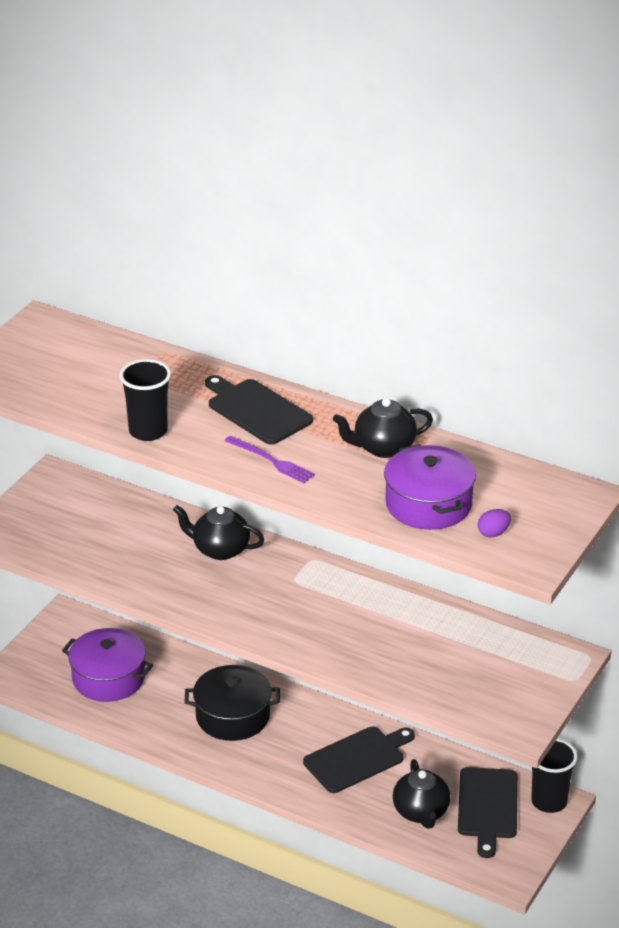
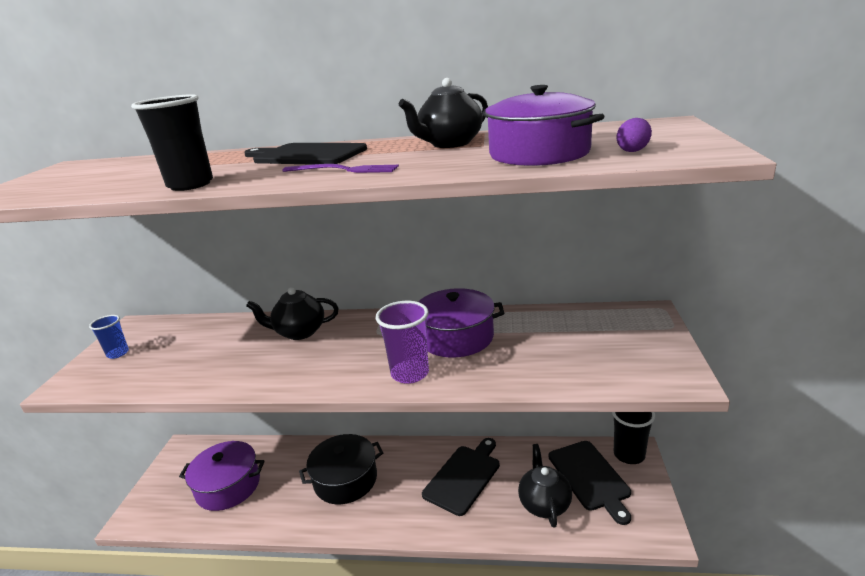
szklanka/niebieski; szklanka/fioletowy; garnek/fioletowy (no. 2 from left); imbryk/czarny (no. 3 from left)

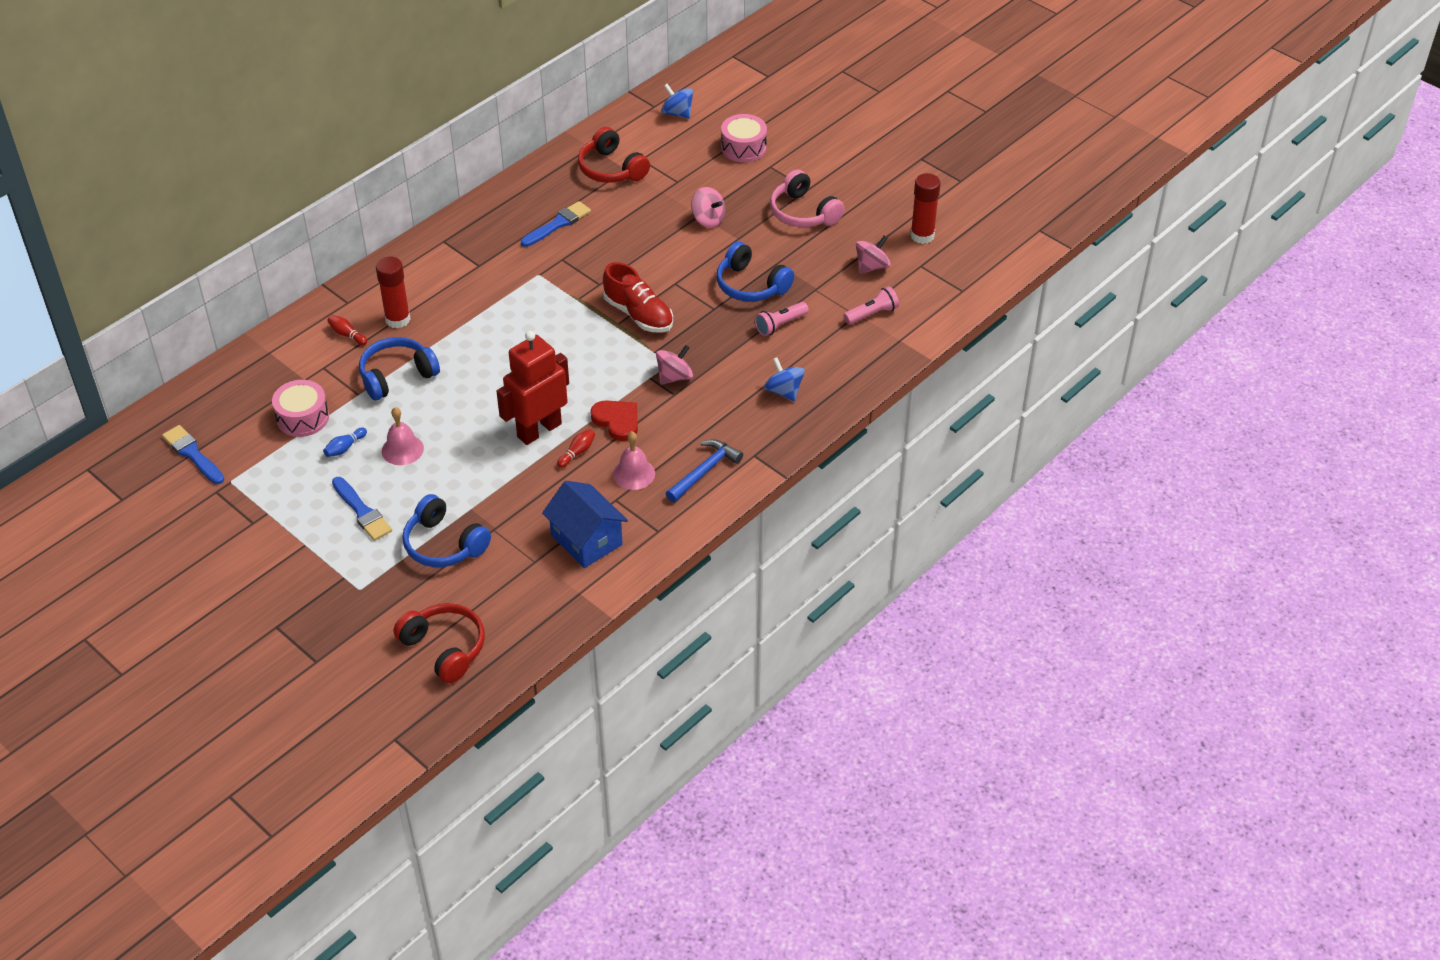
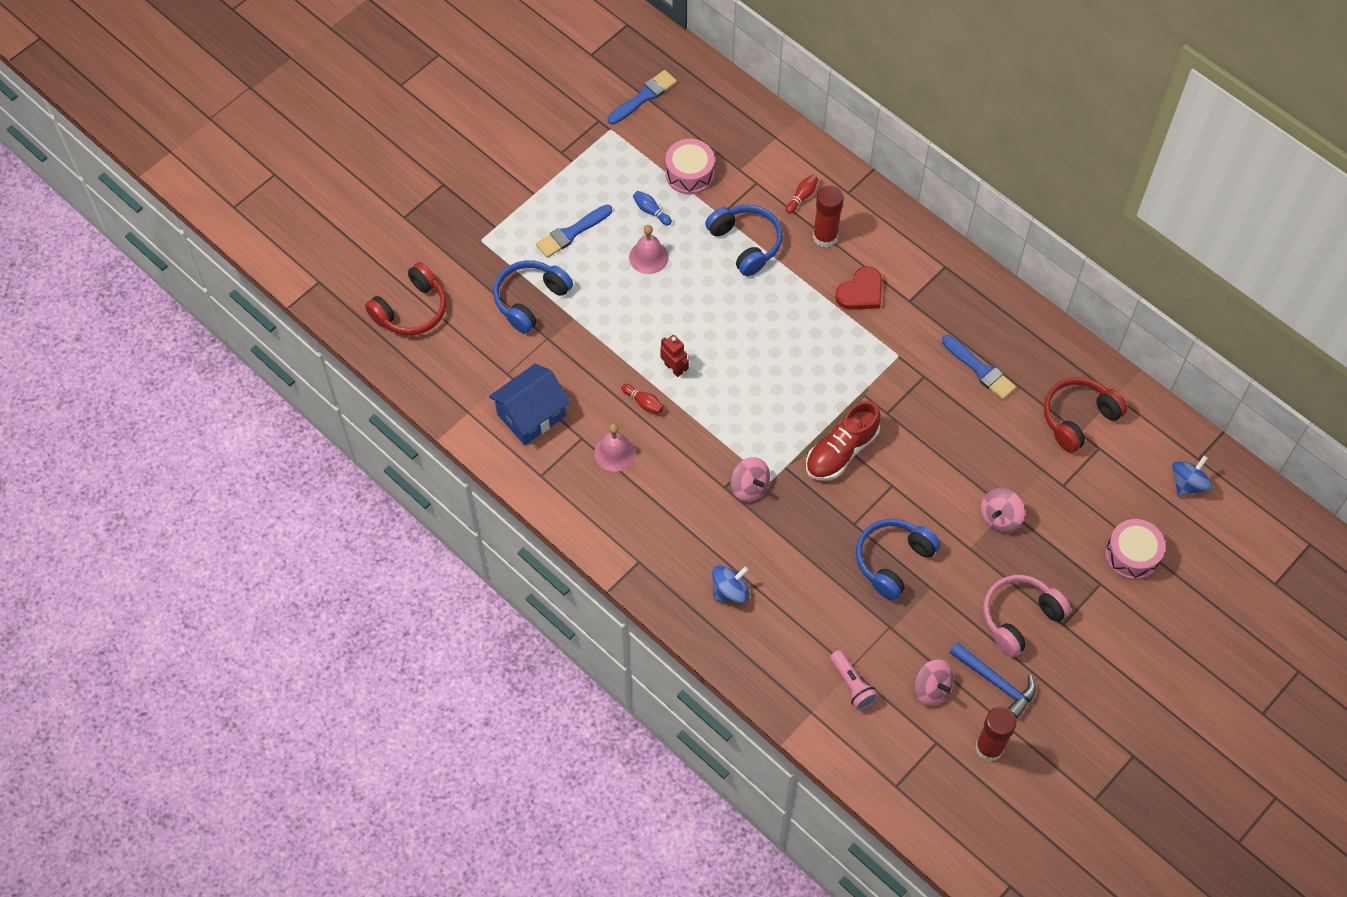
robot/czerwony; serce/czerwony; młotek/niebieski; latarka/różowy (no. 1 from left in the first image)

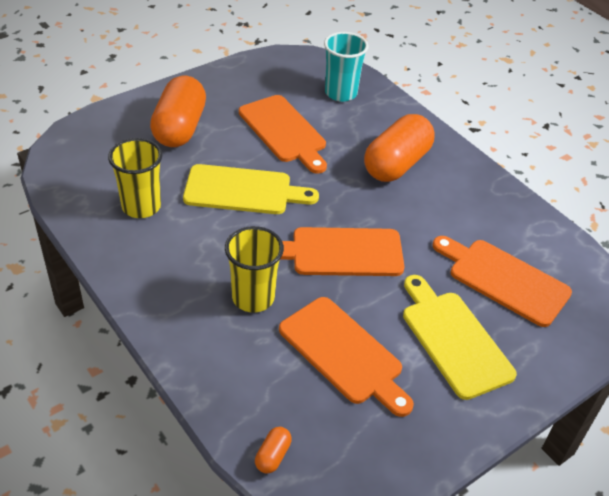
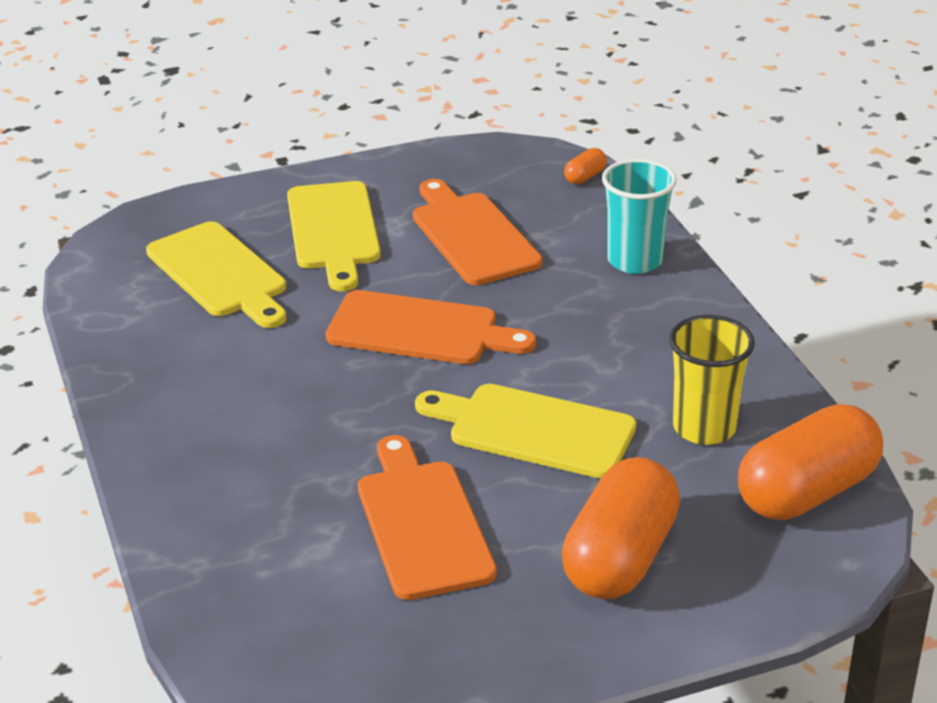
deska do krojenia/żółty (no. 1 from left); szklanka/turkusowy; kapsułka/pomarańczowy (no. 3 from left); szklanka/żółty (no. 2 from left in the first image)

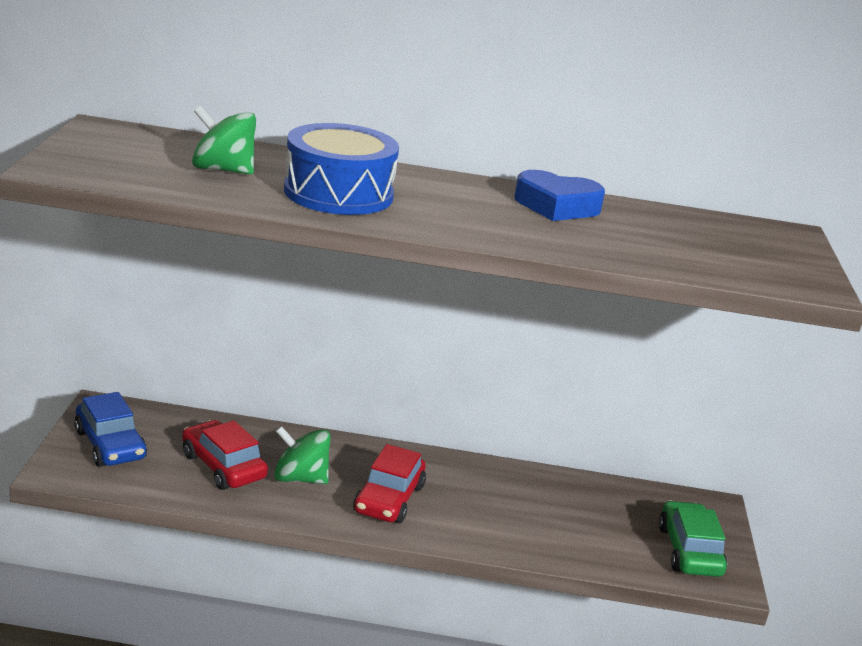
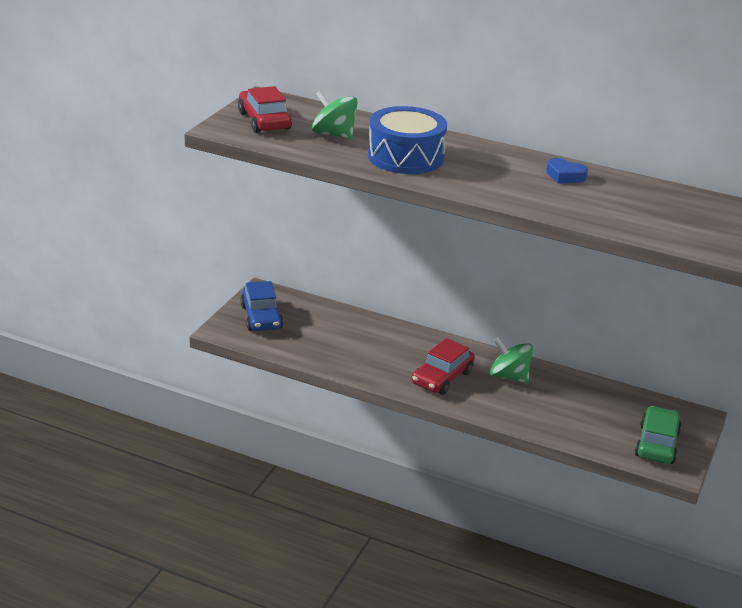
samochód/czerwony (no. 1 from left); bączek/zielony (no. 2 from left); serce/niebieski

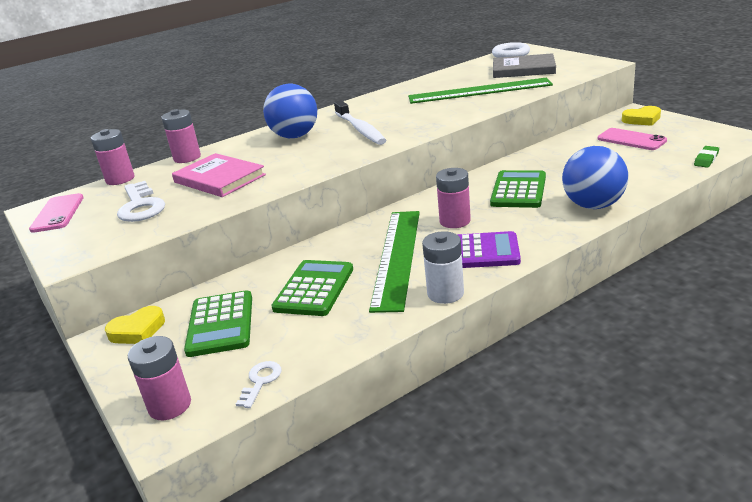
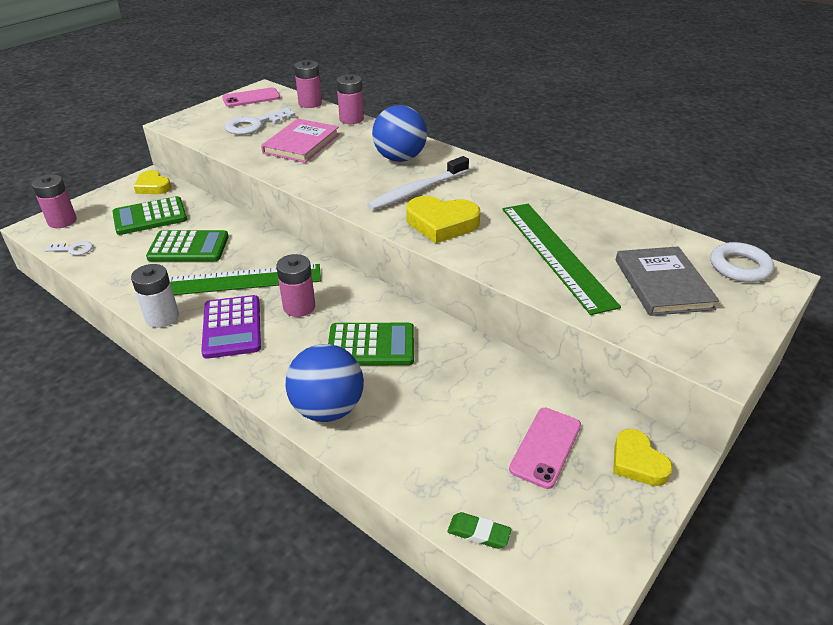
serce/żółty (no. 2 from left)

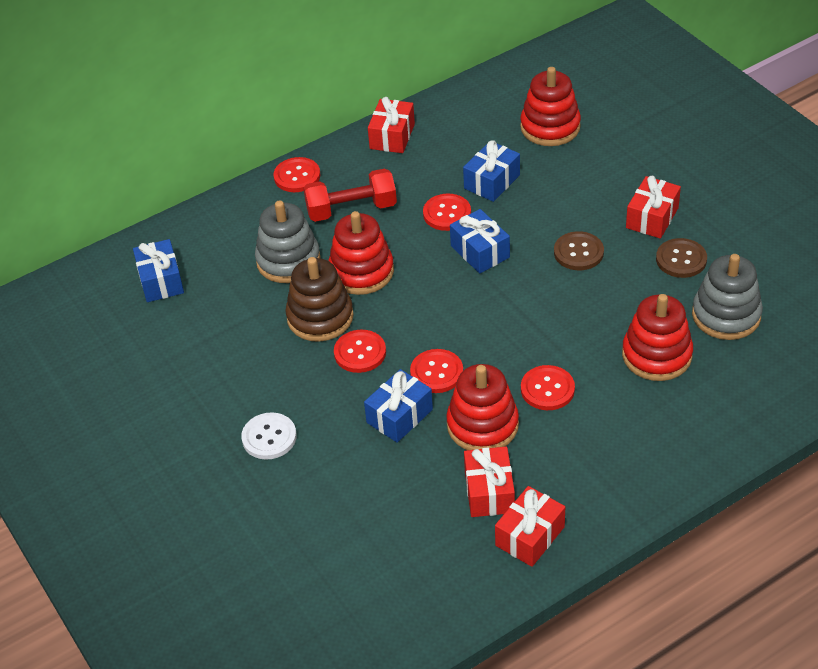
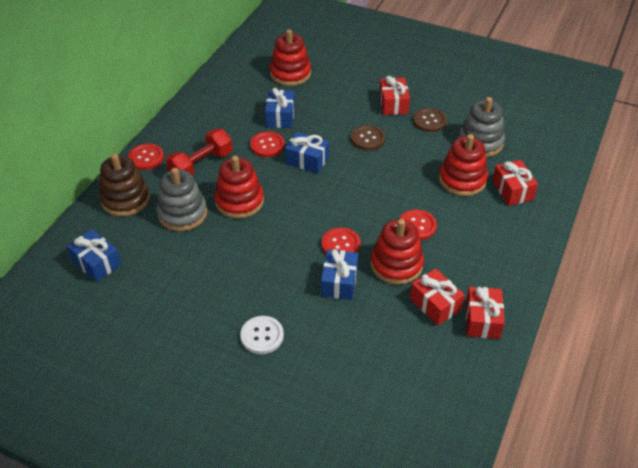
zabawka nakładanka/brązowy; prezent/czerwony (no. 4 from left); guzik/czerwony (no. 2 from left in the first image)

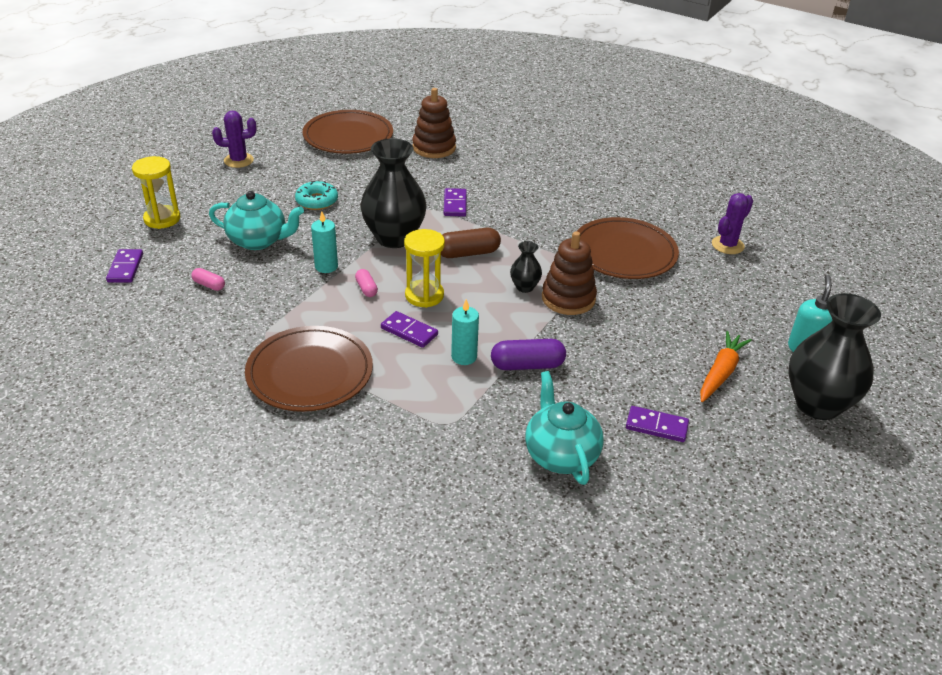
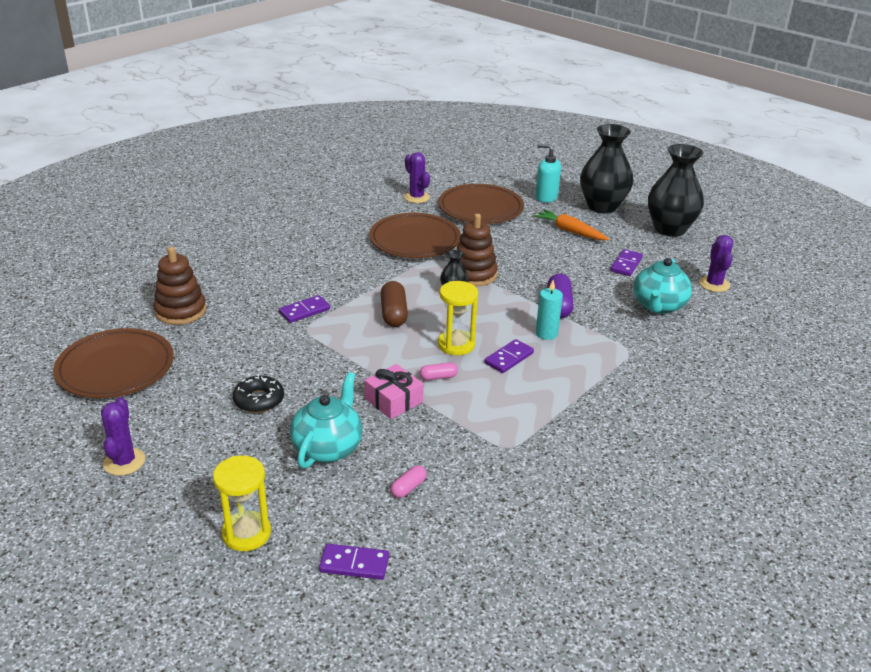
donut/czarny; kostka domina/fioletowy (no. 1 from left); prezent/różowy; talerz/brązowy (no. 3 from left); imbryk/turkusowy (no. 2 from left); wazon/czarny (no. 3 from left); kaktus/fioletowy (no. 3 from left)

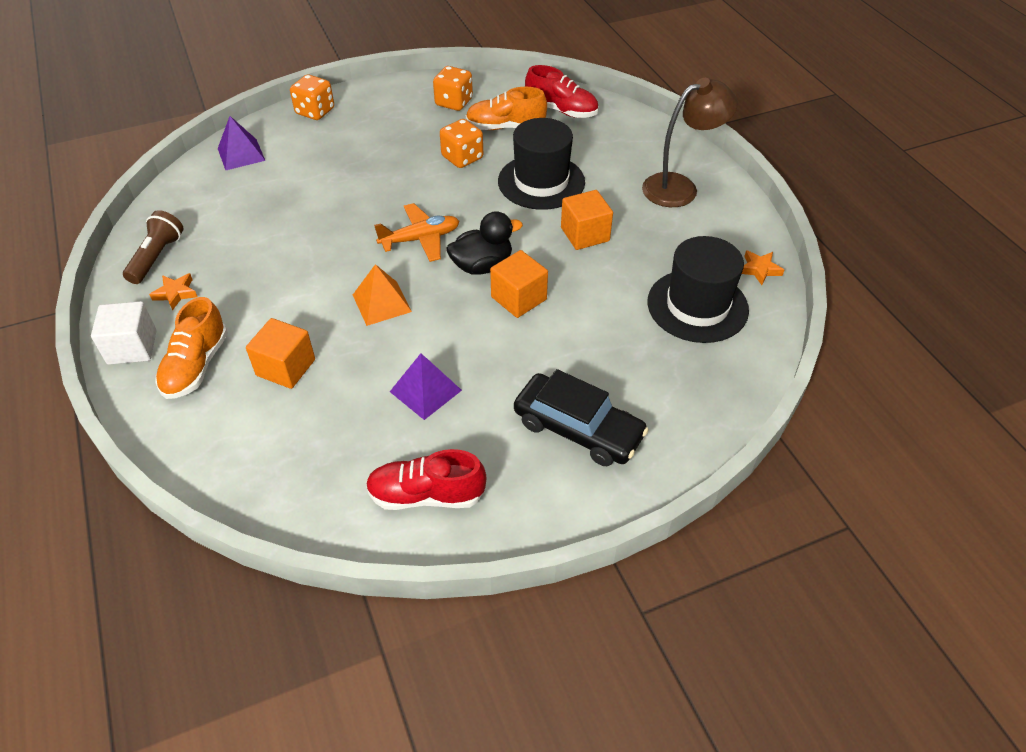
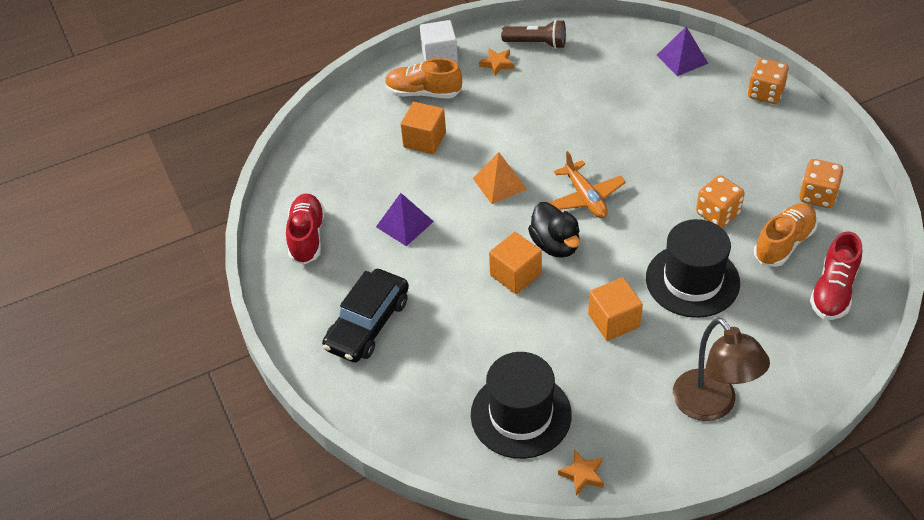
but/pomarańczowy (no. 2 from left)

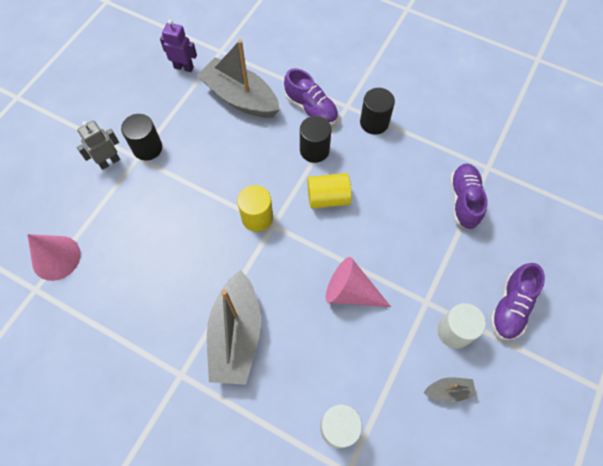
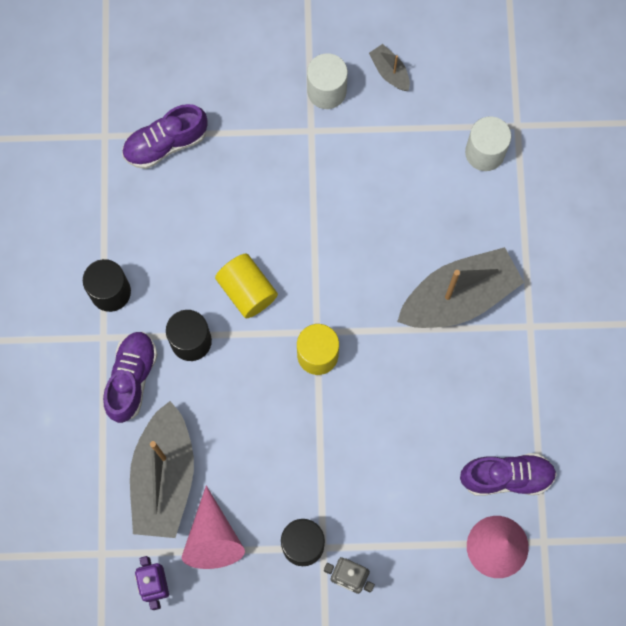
stożek/różowy (no. 1 from left); but/fioletowy (no. 3 from left)

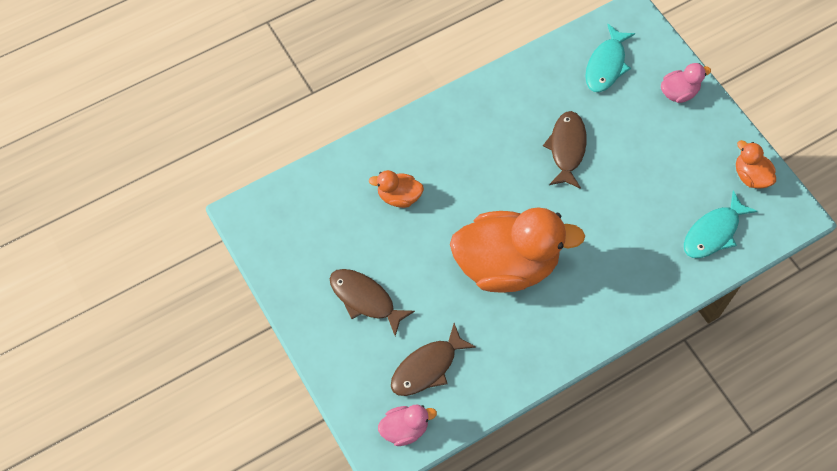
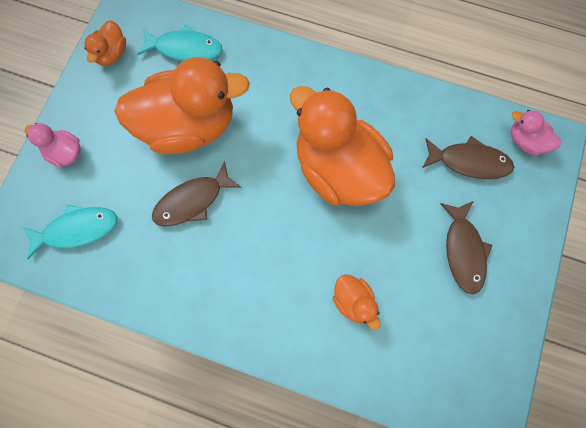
kaczka/pomarańczowy (no. 2 from left)

